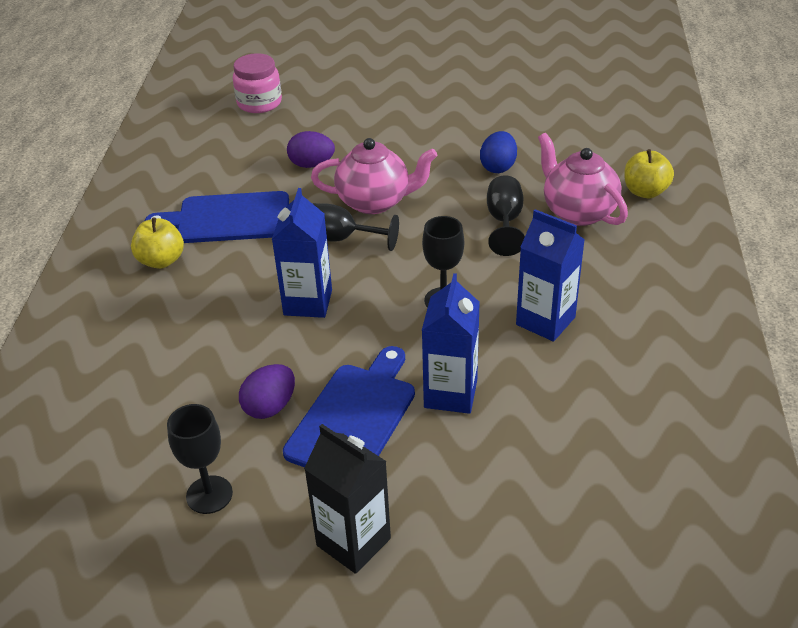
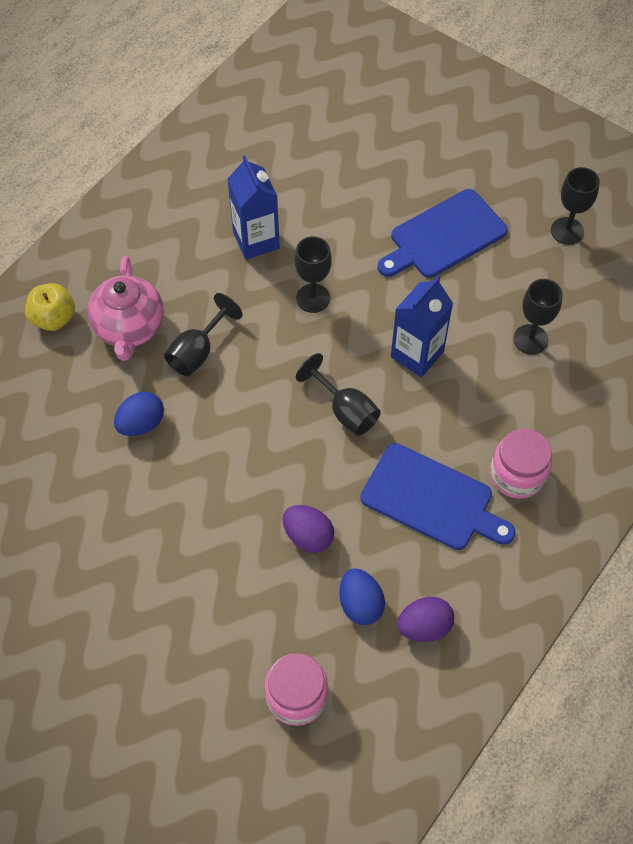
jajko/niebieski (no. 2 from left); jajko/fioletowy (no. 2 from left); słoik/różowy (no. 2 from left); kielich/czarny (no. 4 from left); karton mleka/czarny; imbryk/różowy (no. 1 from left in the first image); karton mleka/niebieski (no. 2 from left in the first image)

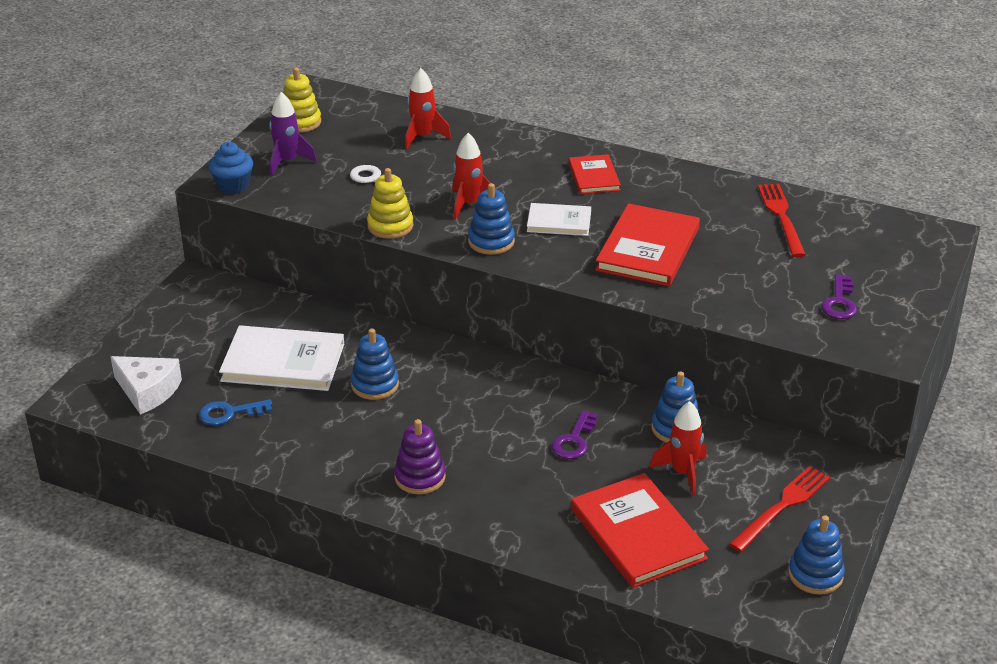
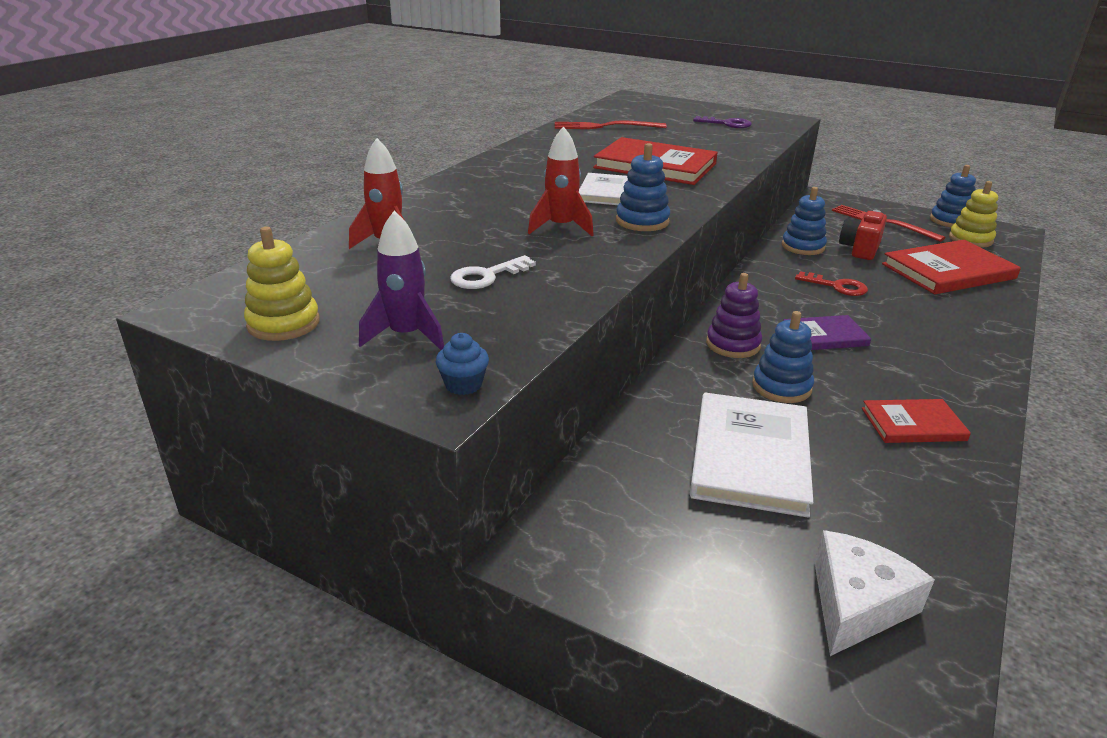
muffinka/niebieski; zabawka nakładanka/fioletowy; książka/fioletowy; klucz/czerwony; aparat fotograficzny/czerwony; książka/czerwony (no. 2 from left); zabawka nakładanka/żółty (no. 2 from left); klucz/niebieski

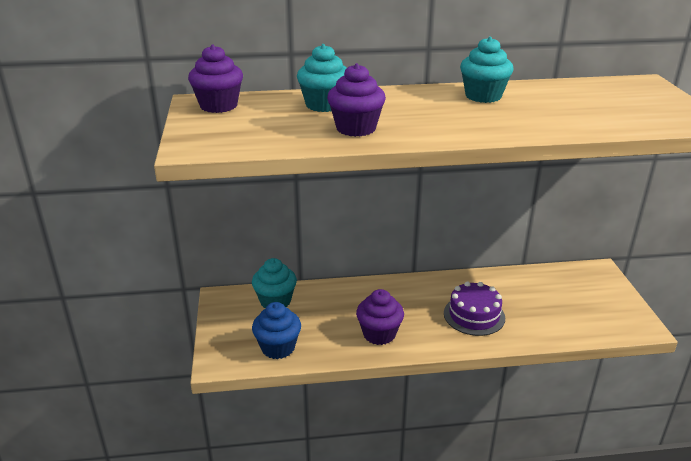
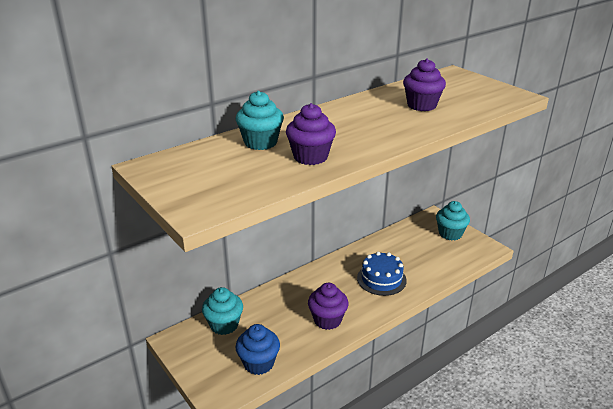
tort/niebieski; muffinka/fioletowy (no. 3 from left); muffinka/turkusowy (no. 3 from left)

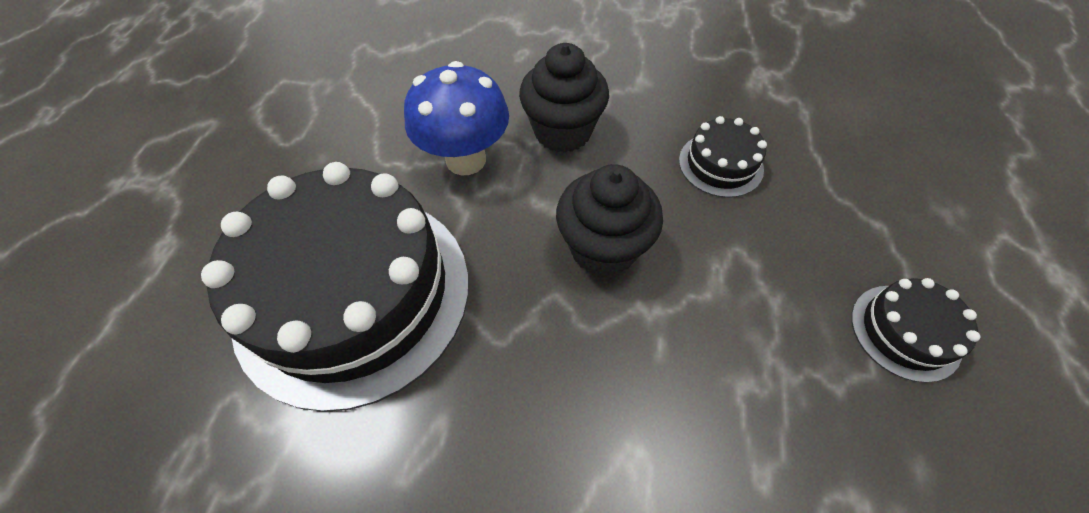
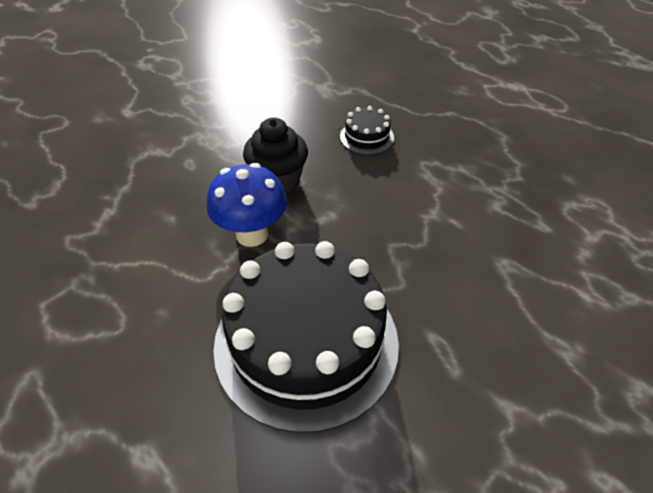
muffinka/czarny (no. 2 from left in the first image); tort/czarny (no. 3 from left in the first image)

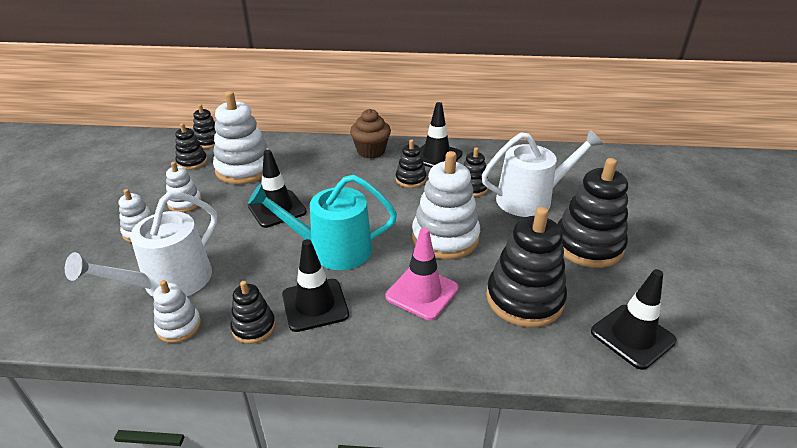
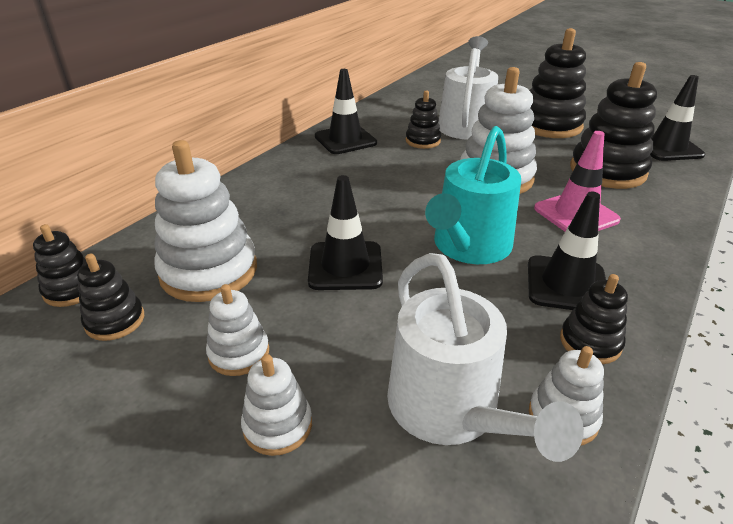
muffinka/brązowy; zabawka nakładanka/czarny (no. 4 from left in the first image)

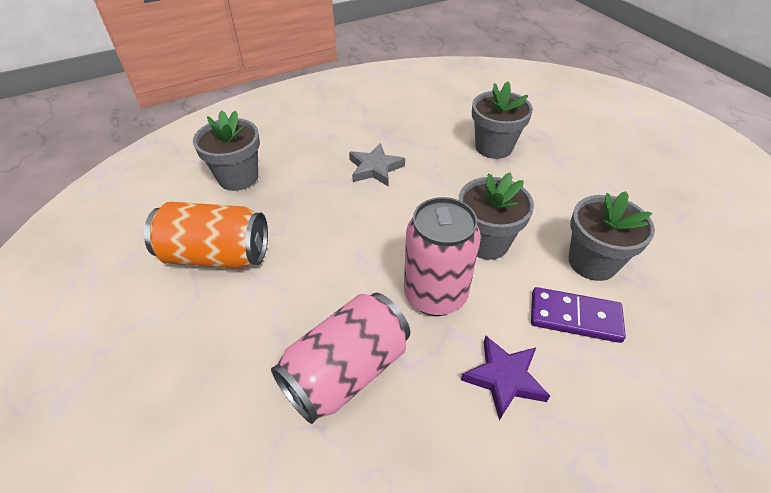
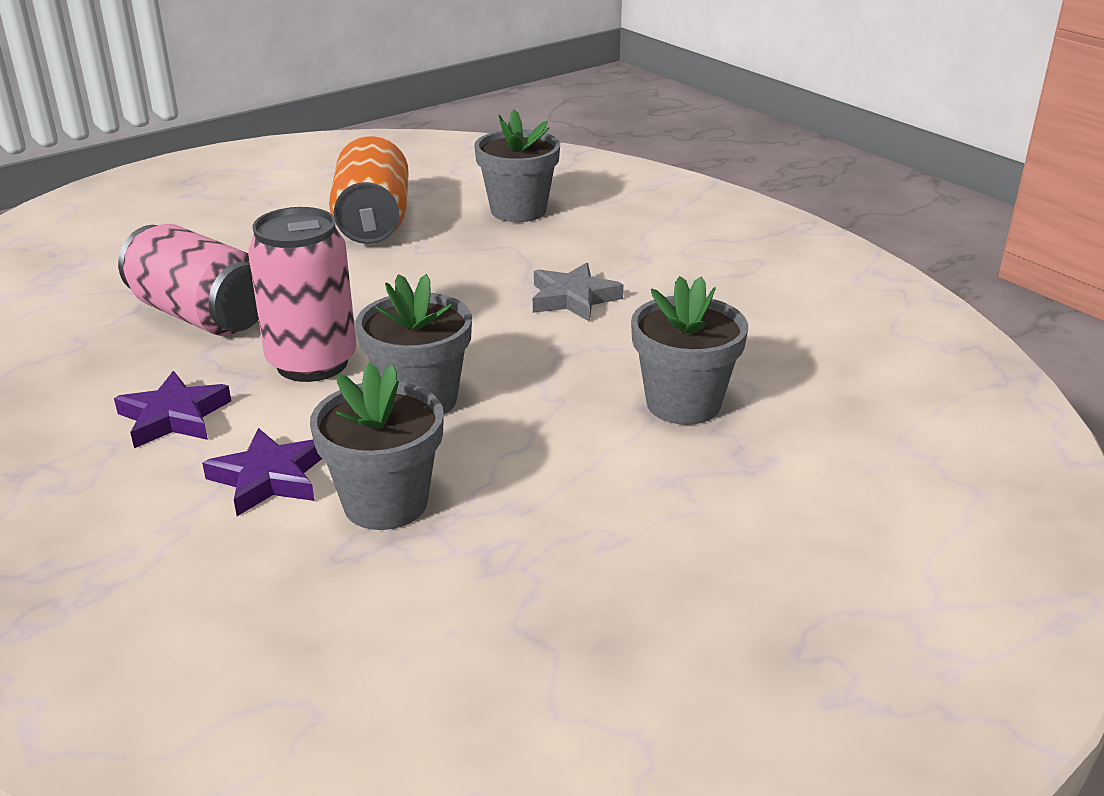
gwiazda/fioletowy (no. 2 from left)

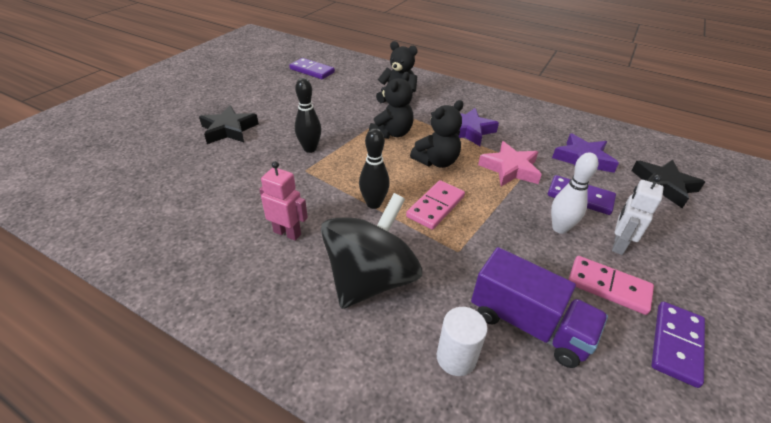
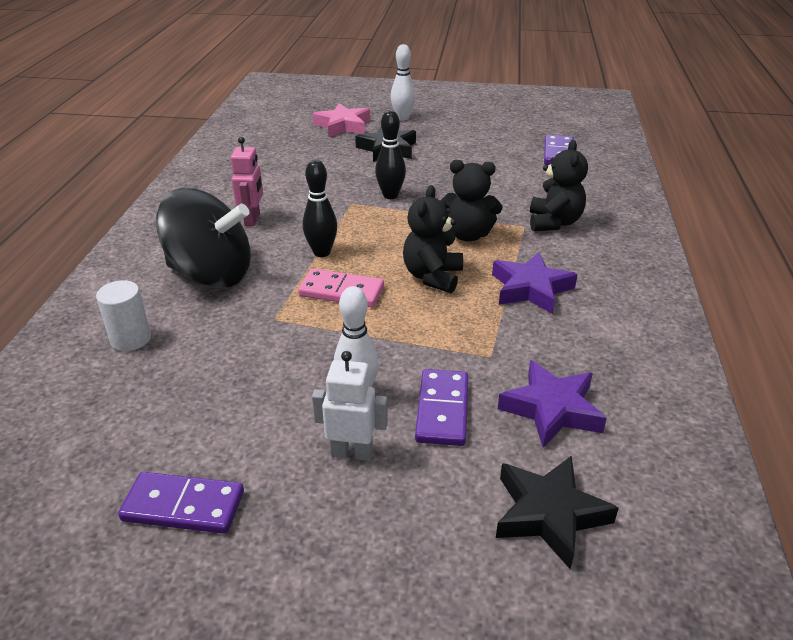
gwiazda/różowy; kręgiel/biały (no. 2 from left); miś/czarny (no. 1 from left); ciężarówka/fioletowy; kostka domina/różowy (no. 2 from left in the first image)

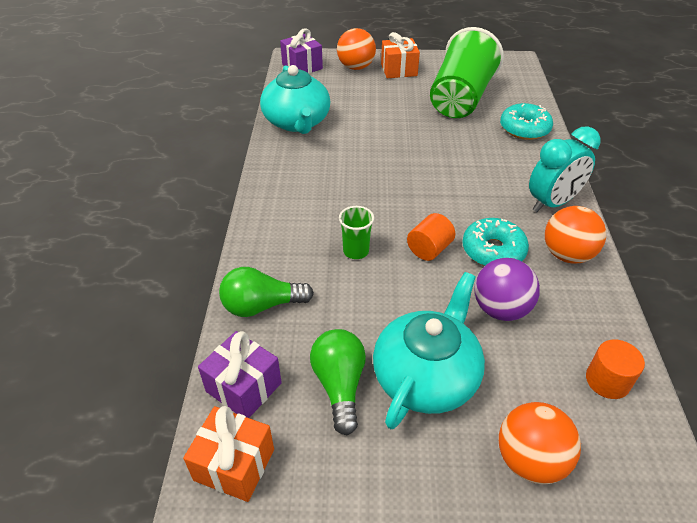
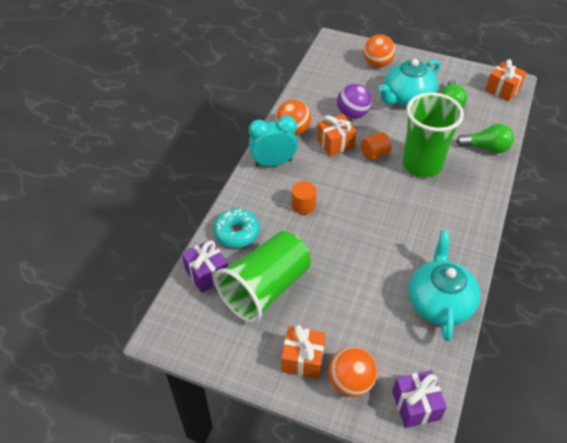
prezent/fioletowy (no. 1 from left); walec/pomarańczowy (no. 1 from left); prezent/pomarańczowy (no. 2 from left); szklanka/zielony (no. 2 from left)

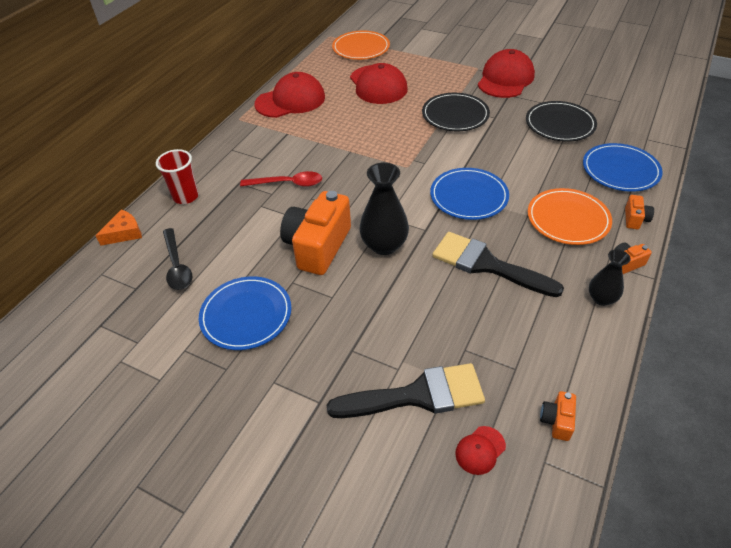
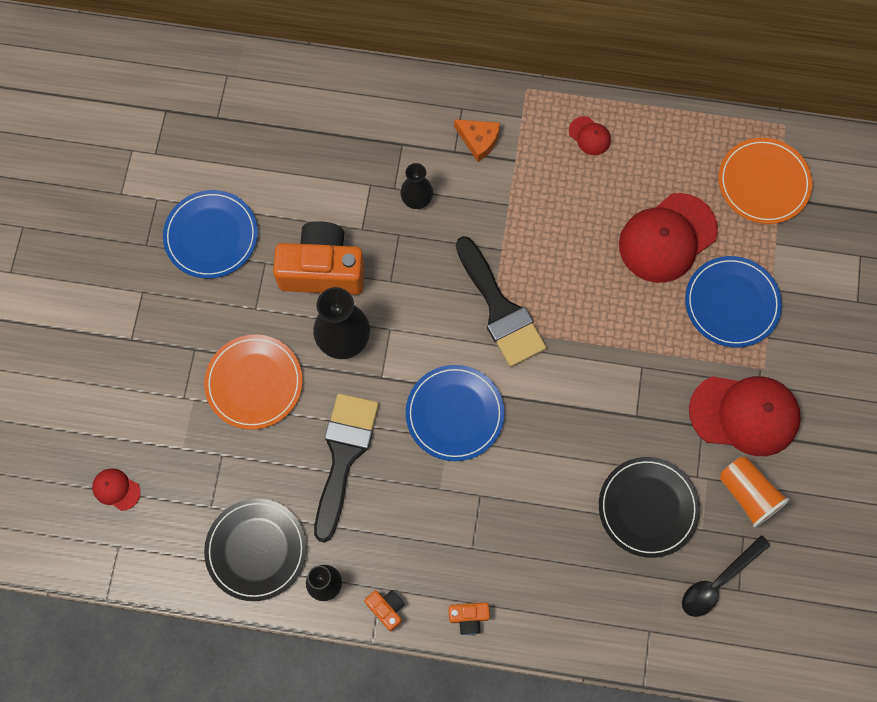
talerz/pomarańczowy (no. 1 from left); talerz/czarny (no. 1 from left); wazon/czarny (no. 3 from left); ser/pomarańczowy; pędzel/czarny (no. 2 from left); czapka/czerwony (no. 2 from left); łyżka/czarny; talerz/niebieski (no. 3 from left); szklanka/pomarańczowy; szklanka/czerwony; aparat fotograficzny/pomarańczowy (no. 2 from left in the first image)

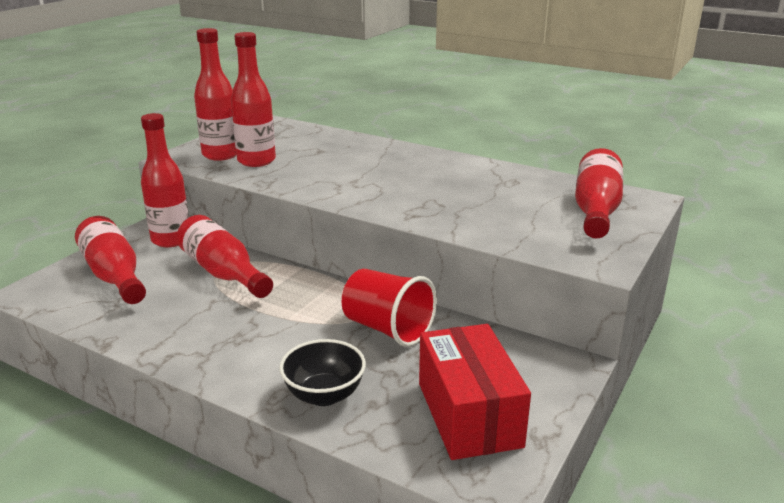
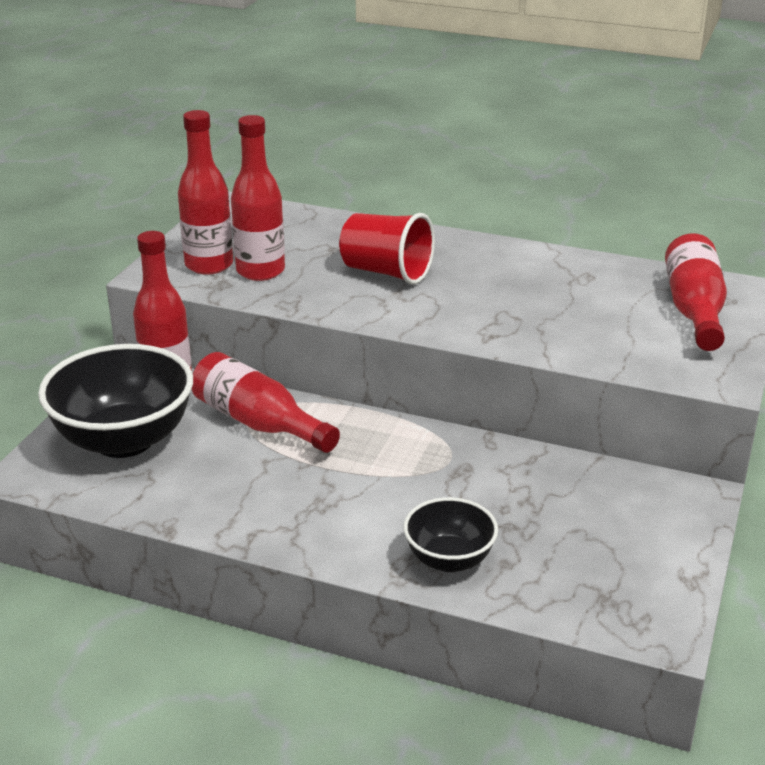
miska/czarny (no. 1 from left); szklanka/czerwony; pudełko/czerwony

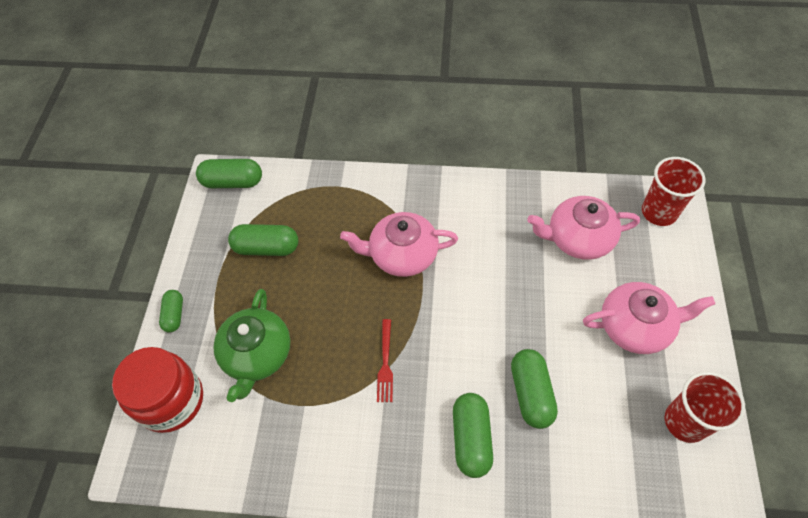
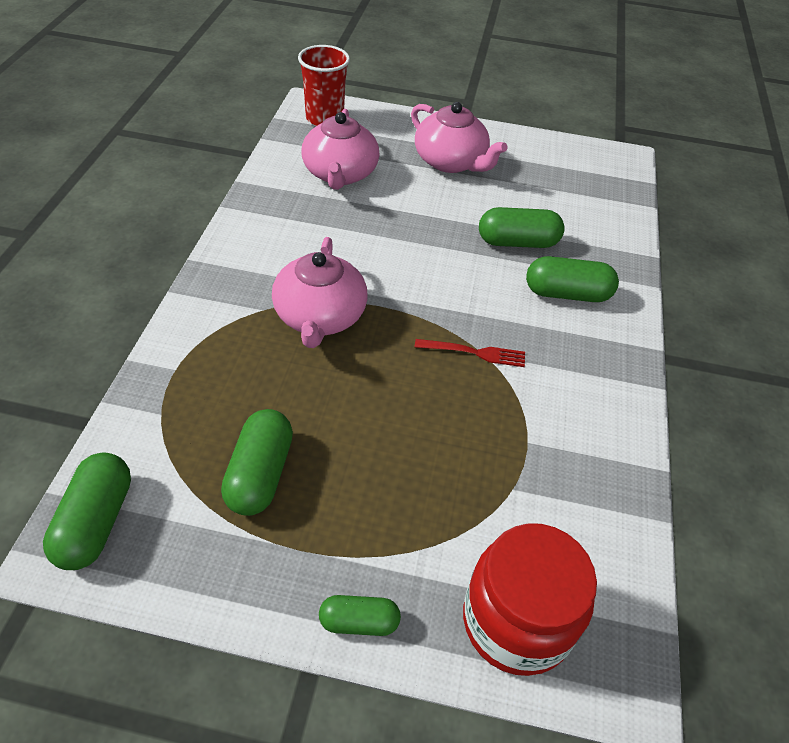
imbryk/różowy (no. 3 from left); imbryk/zielony; szklanka/czerwony (no. 2 from left in the first image)

